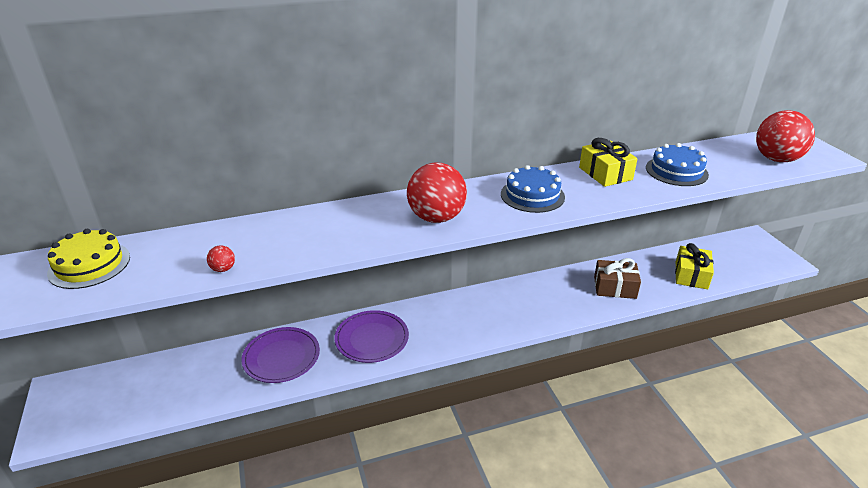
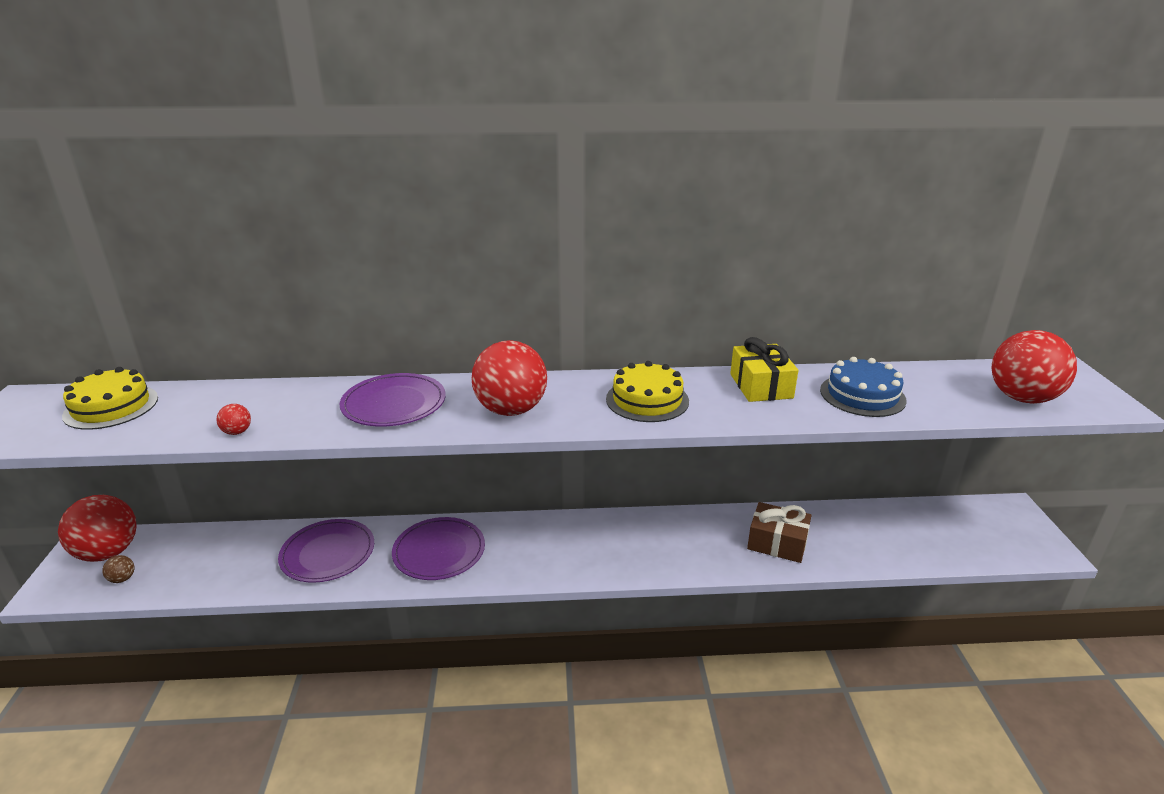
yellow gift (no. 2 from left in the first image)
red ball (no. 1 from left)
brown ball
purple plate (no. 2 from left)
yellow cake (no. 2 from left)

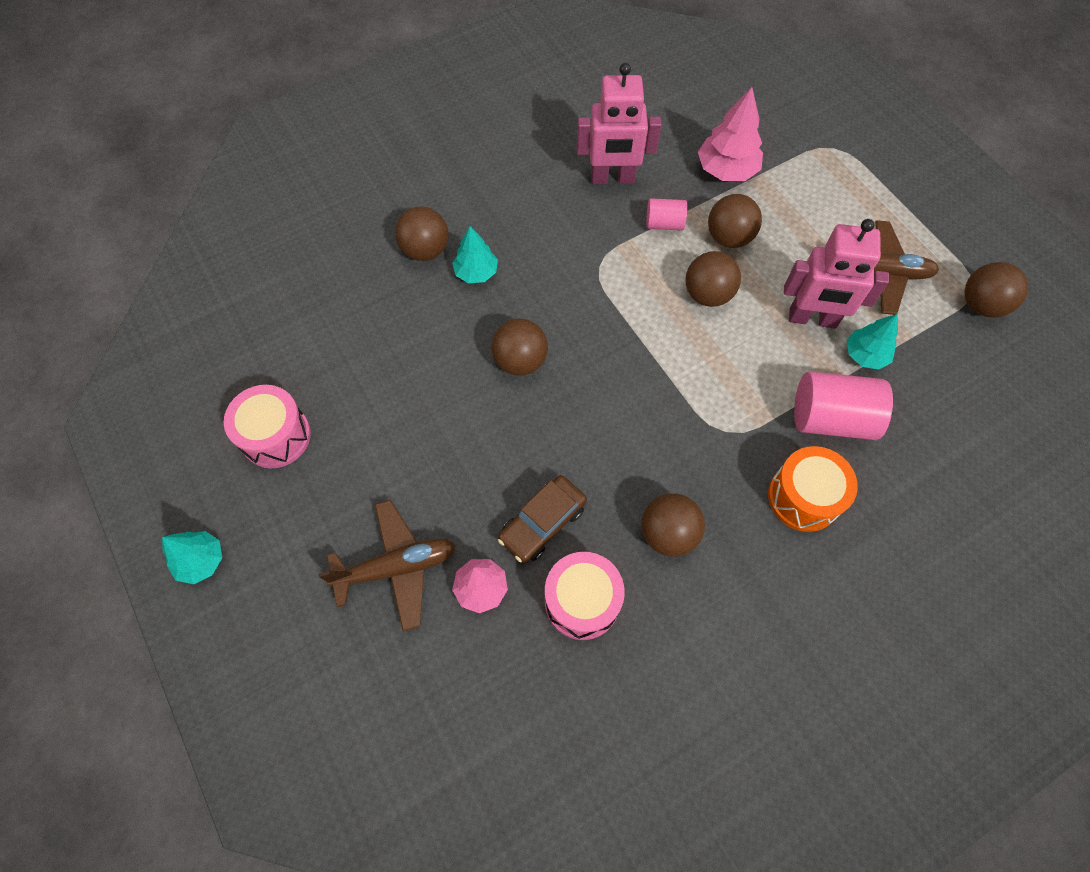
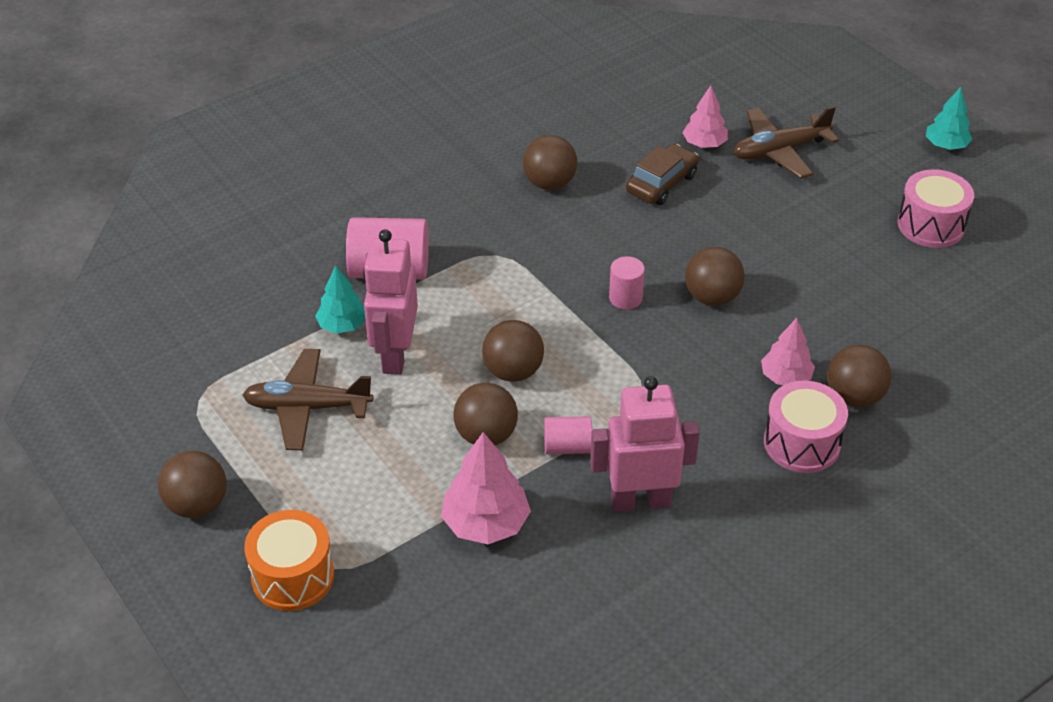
pink cylinder (no. 3 from left)
pink drum (no. 1 from left)
orange drum
brown ball (no. 1 from left)
pink tree (no. 3 from left)
pink robot (no. 1 from left)

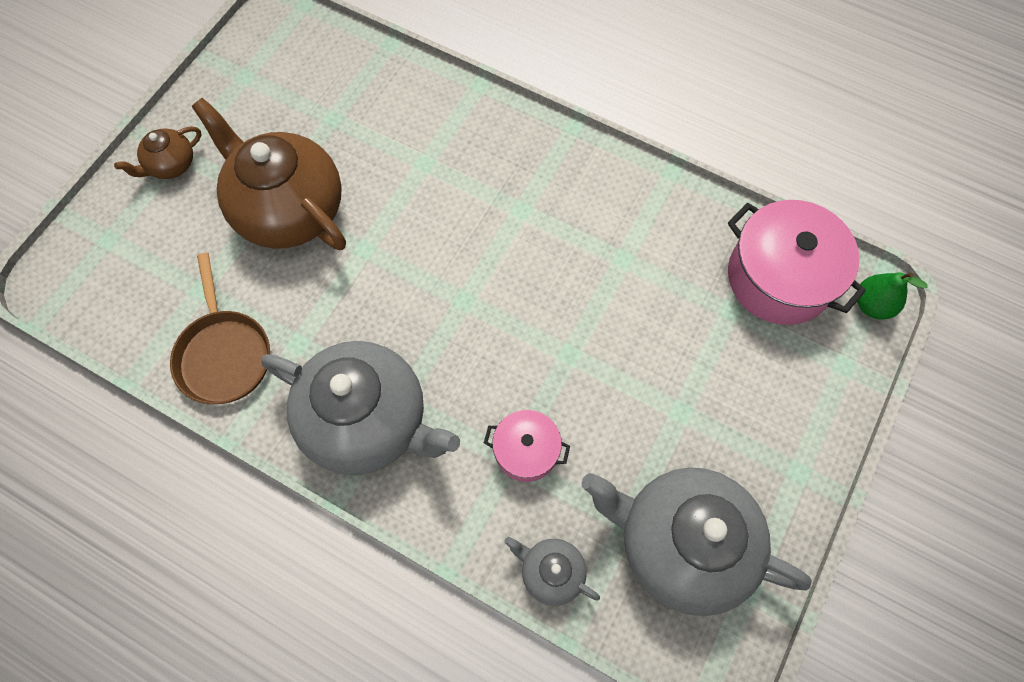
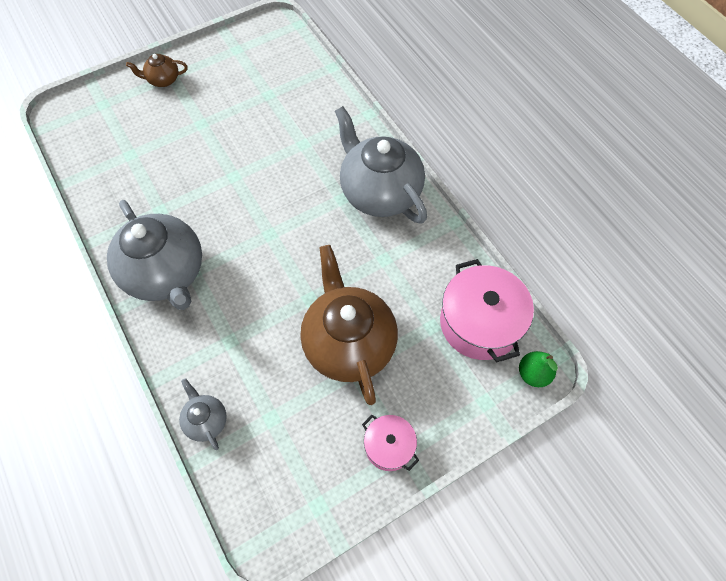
brown pan
brown teapot (no. 2 from left)
pink pot (no. 1 from left)
grey teapot (no. 3 from left)

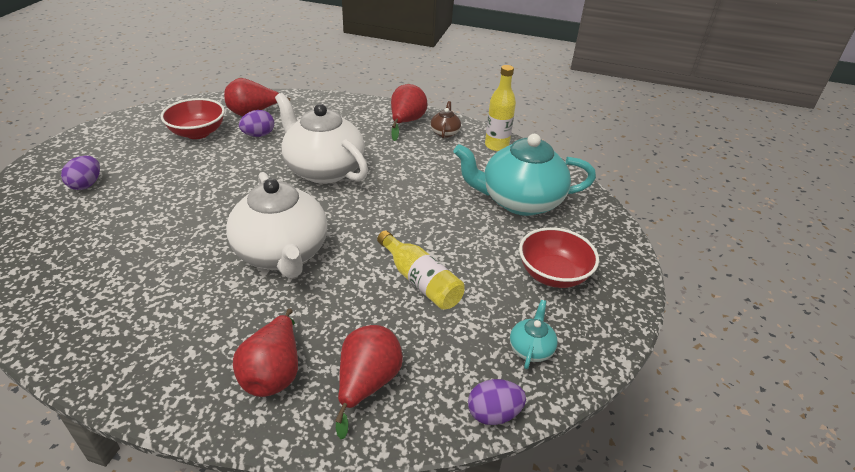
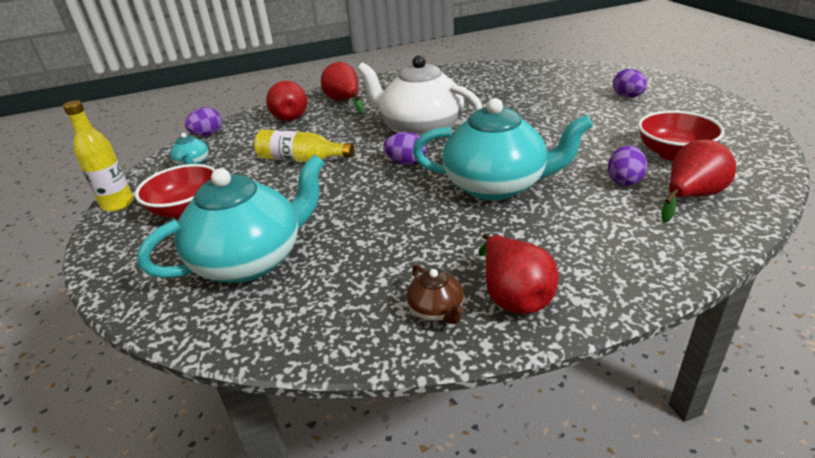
purple egg (no. 2 from left)
yellow bottle (no. 1 from left)
turquoise teapot (no. 3 from left)

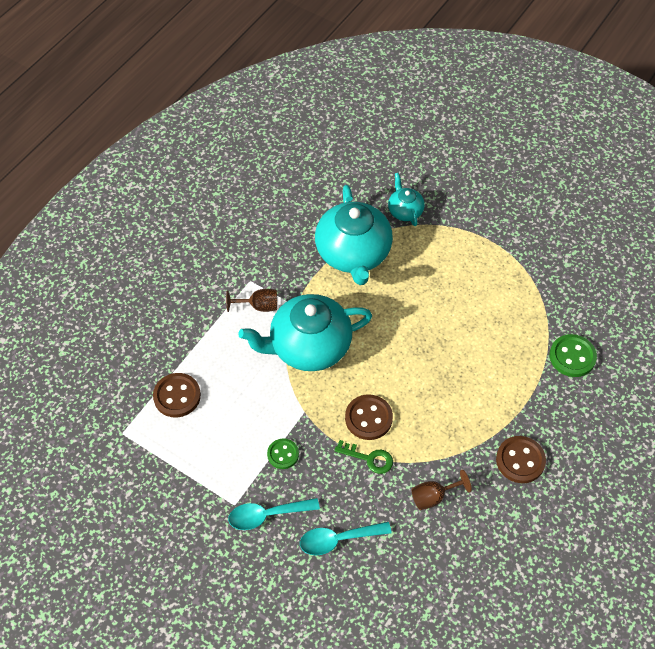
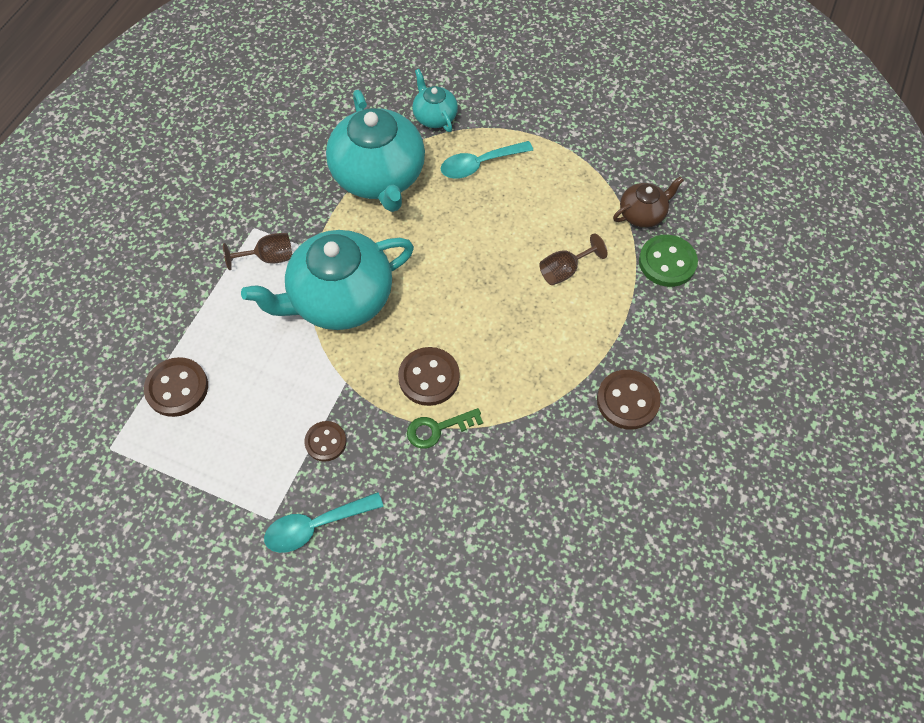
brown teapot
turquoise spoon (no. 2 from left)
brown goblet (no. 2 from left)
brown button (no. 2 from left)
green key

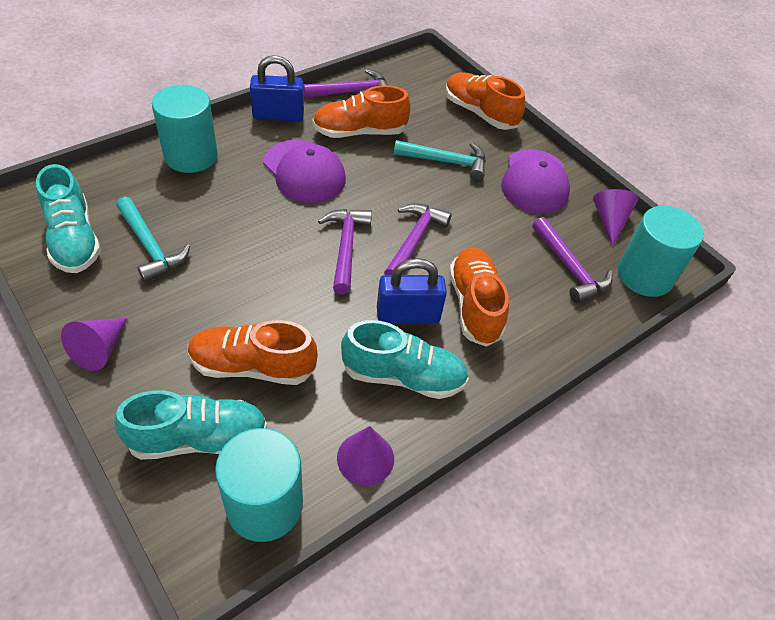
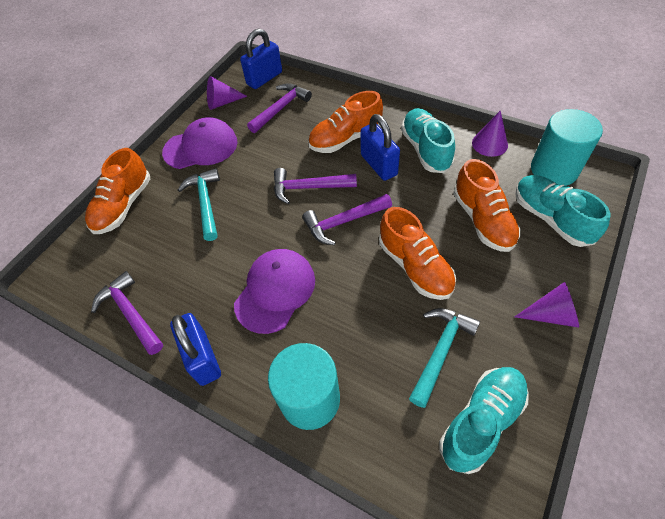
orange shoe (no. 3 from left)
blue padlock (no. 2 from left)

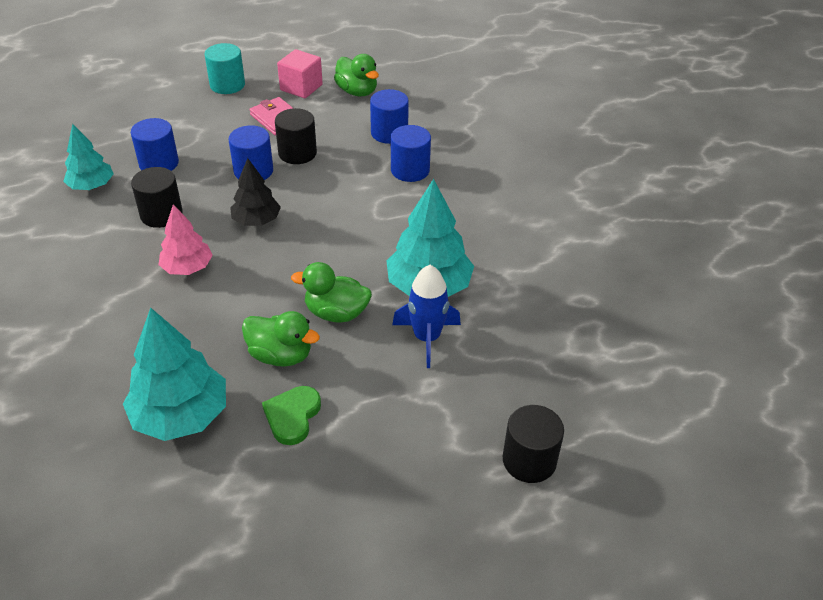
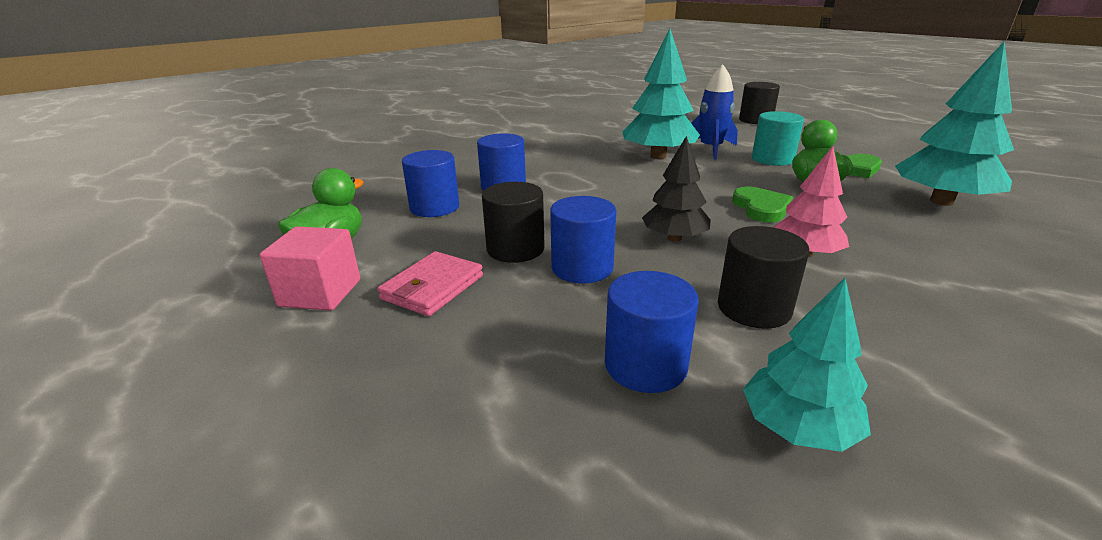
green duck (no. 2 from left in the first image)
green heart (no. 1 from left)
turquoise cylinder

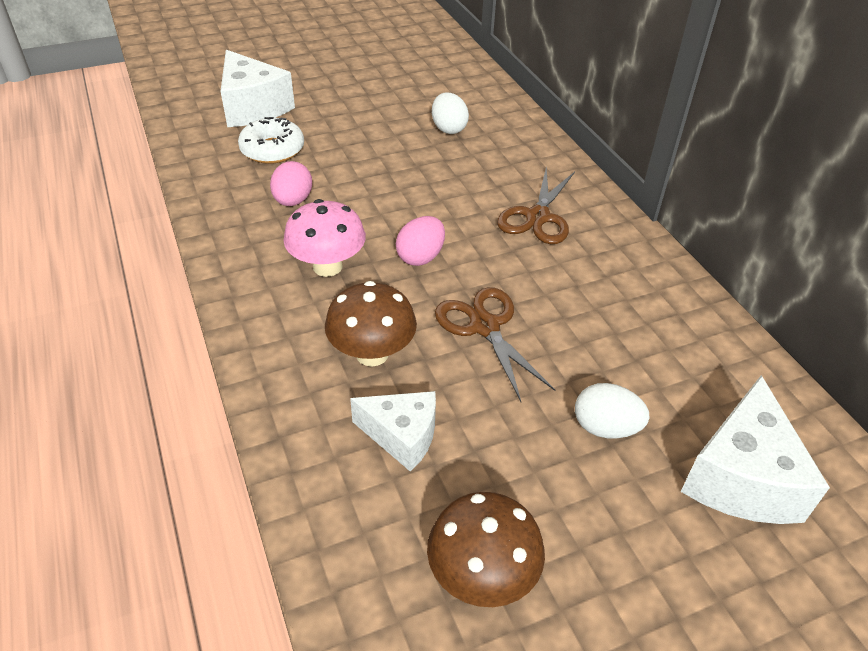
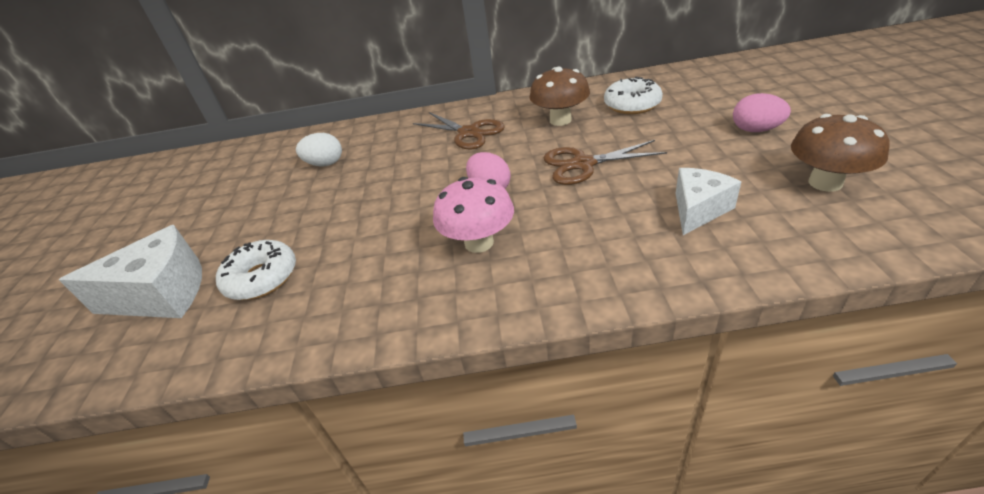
white egg (no. 2 from left in the first image)
white cheese (no. 3 from left in the first image)
white donut (no. 2 from left)
pink egg (no. 2 from left)
brown mushroom (no. 1 from left)

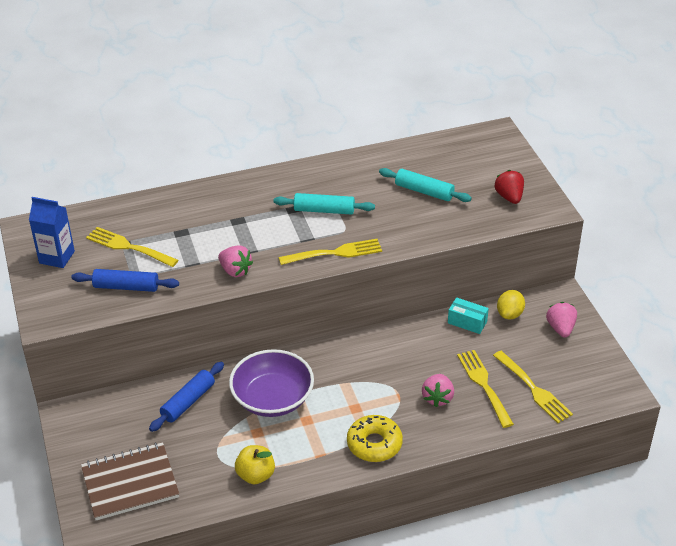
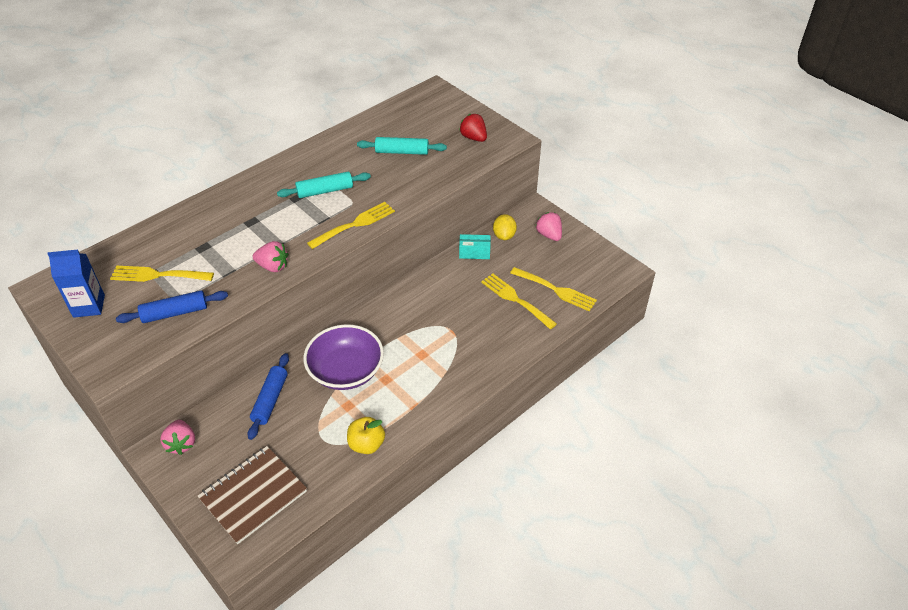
yellow donut
pink strawberry (no. 1 from left)

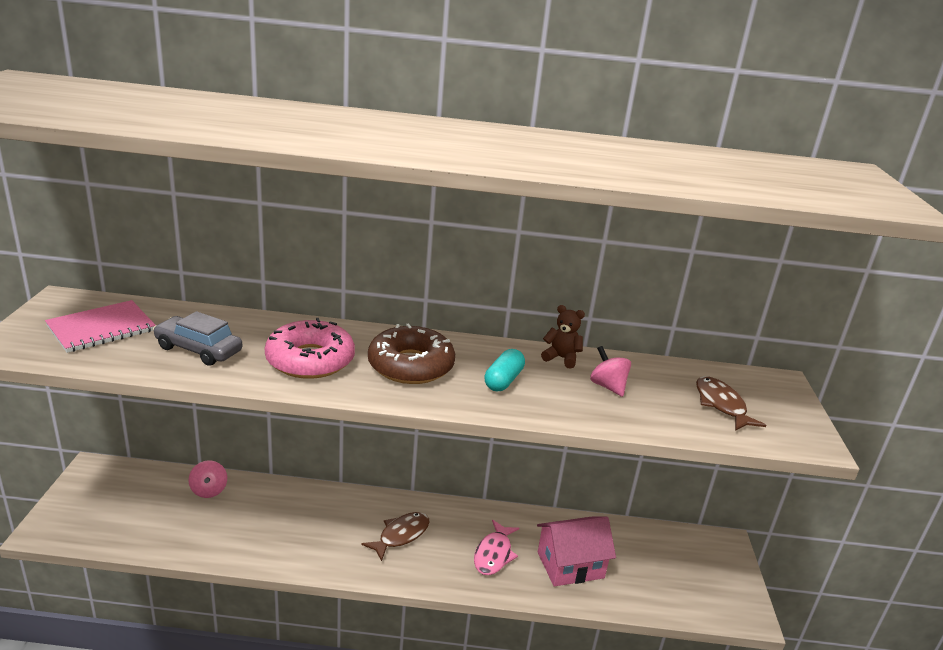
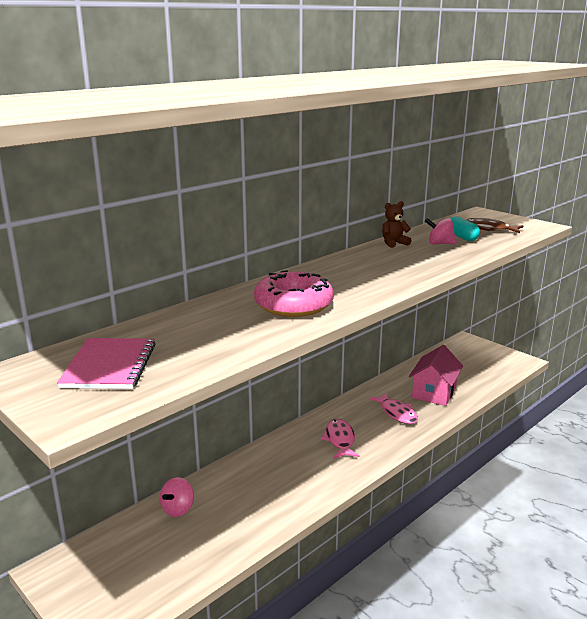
grey car
brown donut
turquoise capsule
pink fish (no. 1 from left)
pink spinning top (no. 1 from left)

